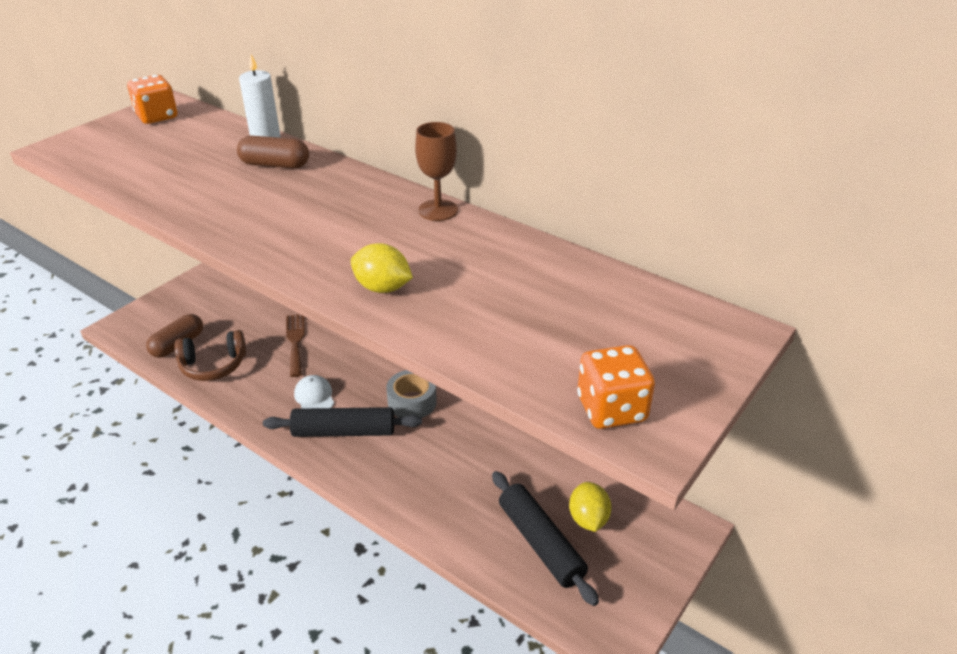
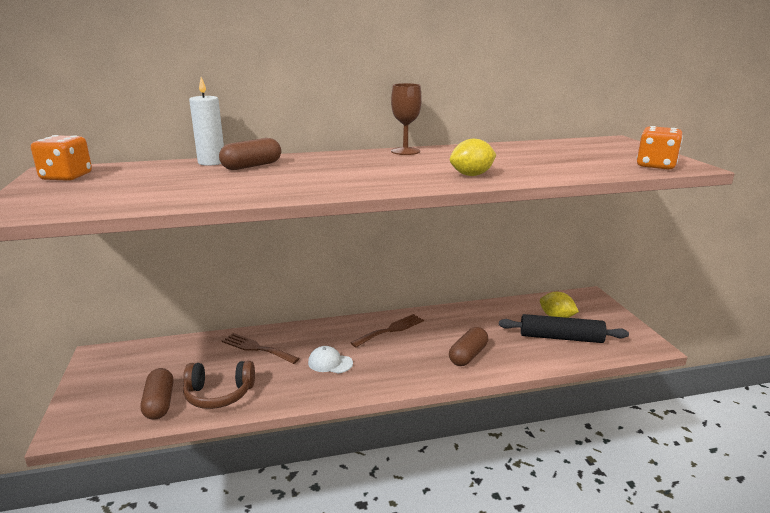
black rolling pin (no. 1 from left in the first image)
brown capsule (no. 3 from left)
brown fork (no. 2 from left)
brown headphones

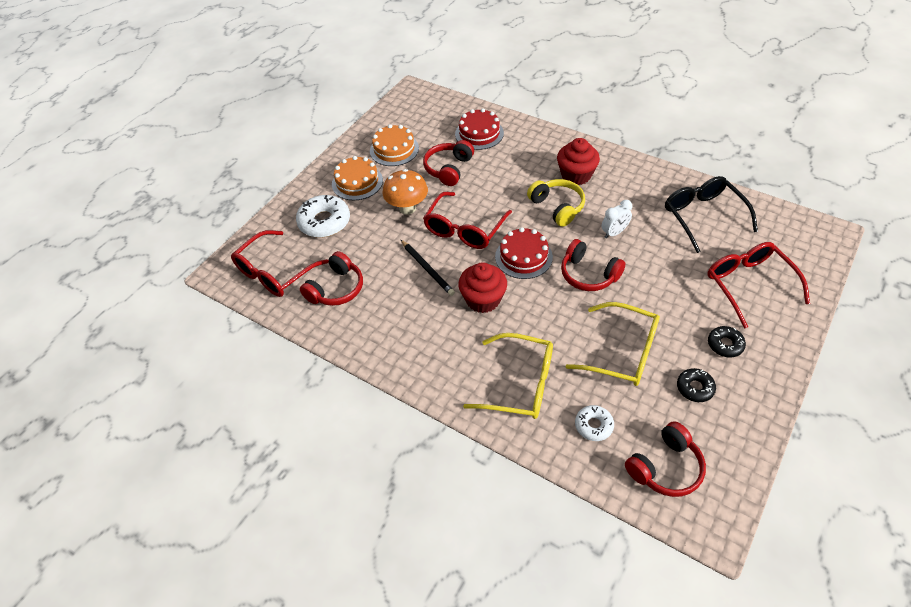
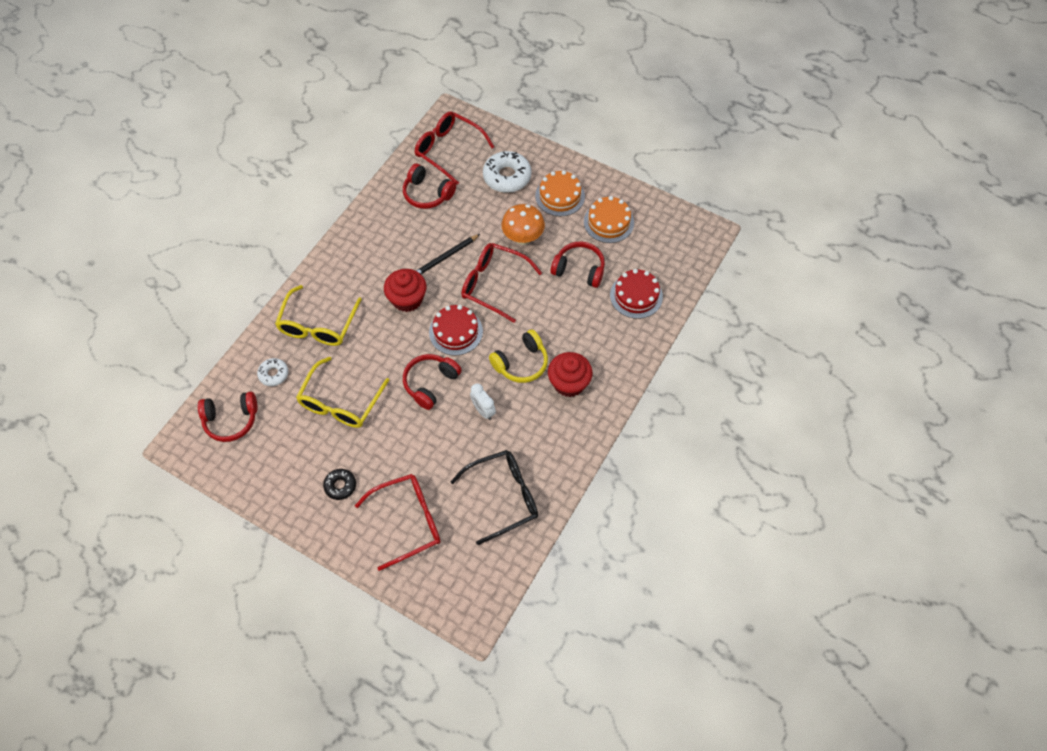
black donut (no. 1 from left in the first image)
red headphones (no. 1 from left)

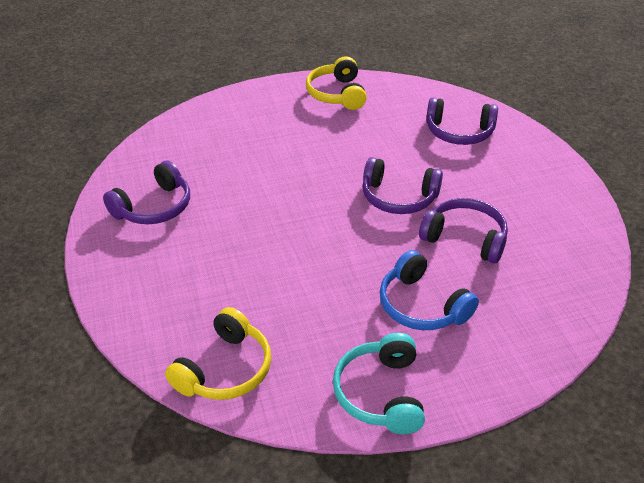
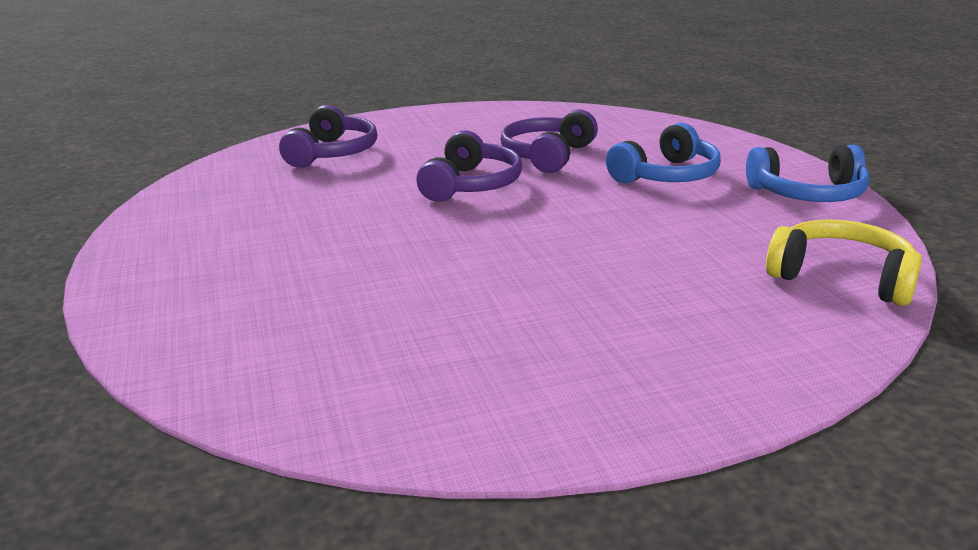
purple headphones (no. 1 from left in the first image)
yellow headphones (no. 2 from left in the first image)
blue headphones (no. 2 from left)

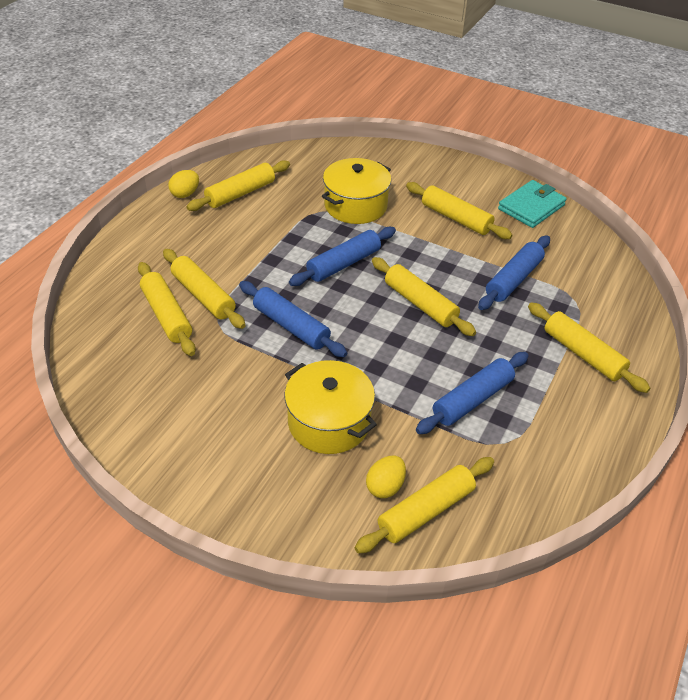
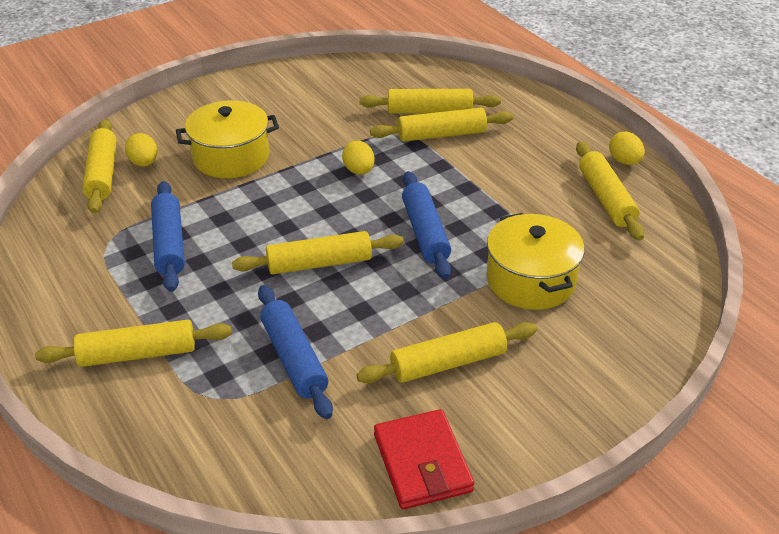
yellow egg (no. 2 from left)
red wallet

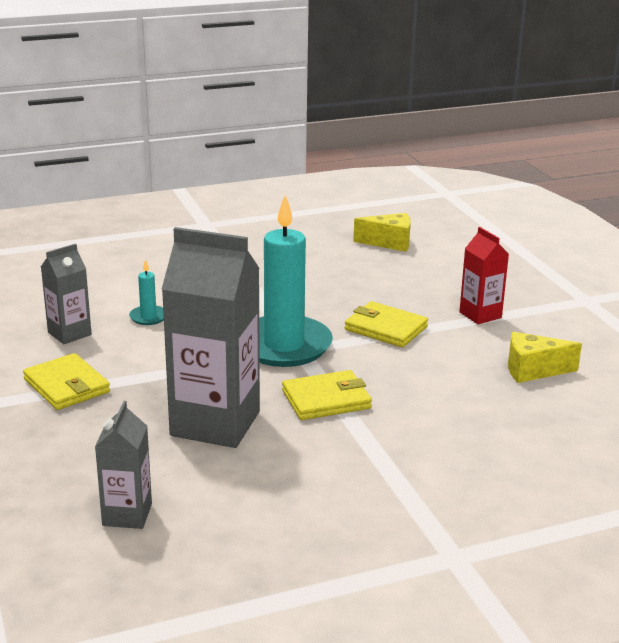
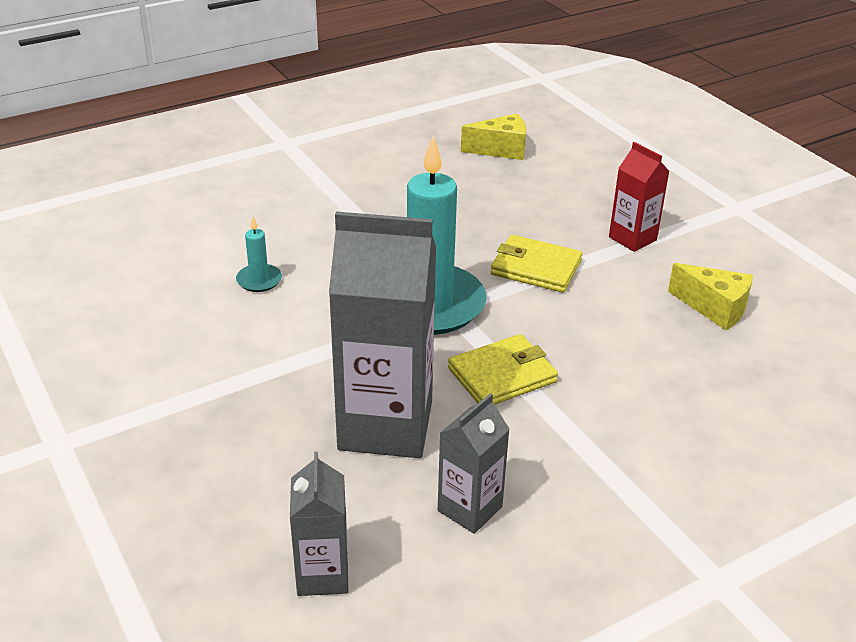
yellow wallet (no. 1 from left in the first image)
grey carton (no. 3 from left)
yellow cheese (no. 2 from left)

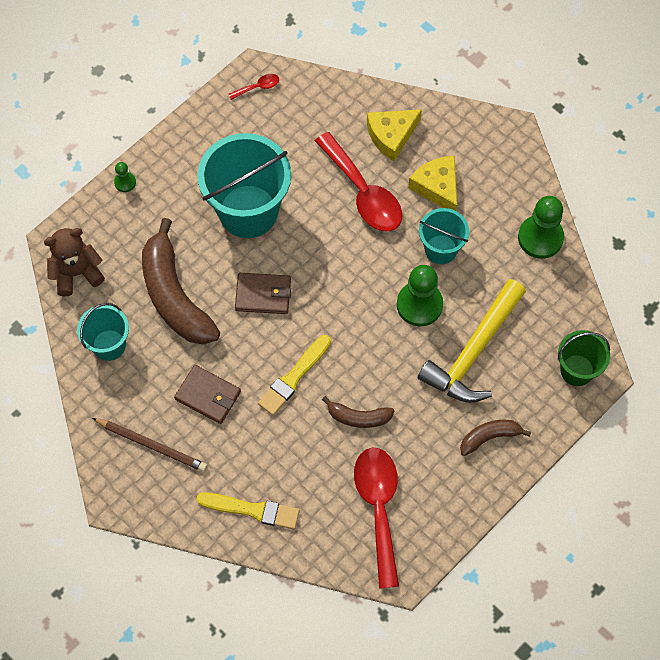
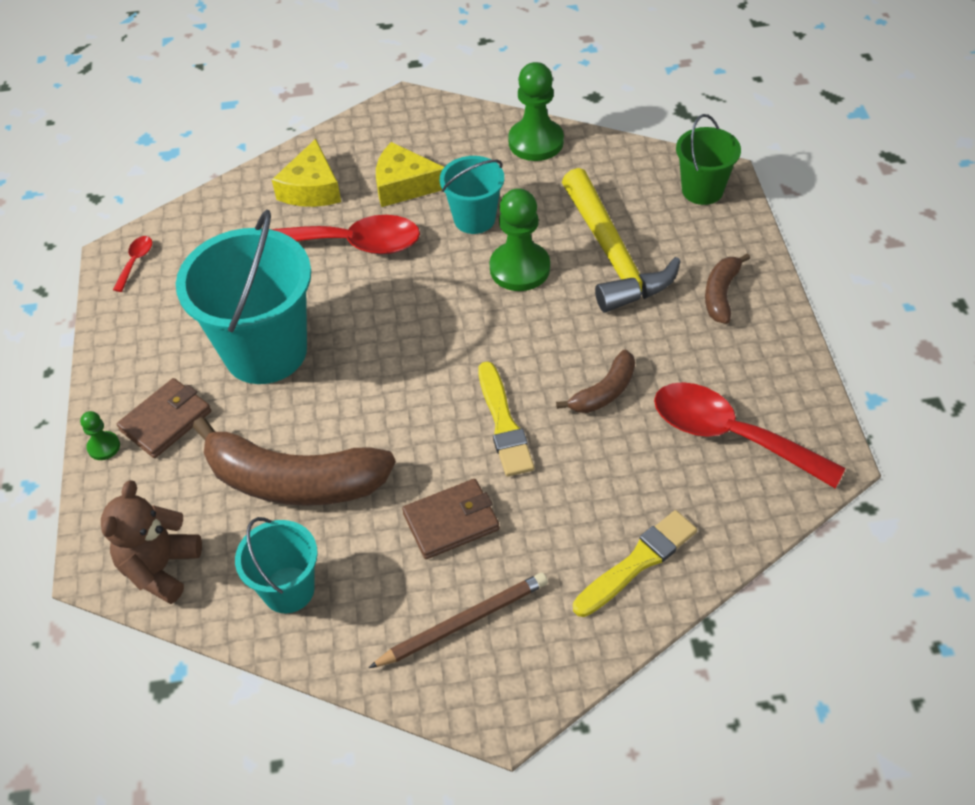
brown wallet (no. 1 from left)

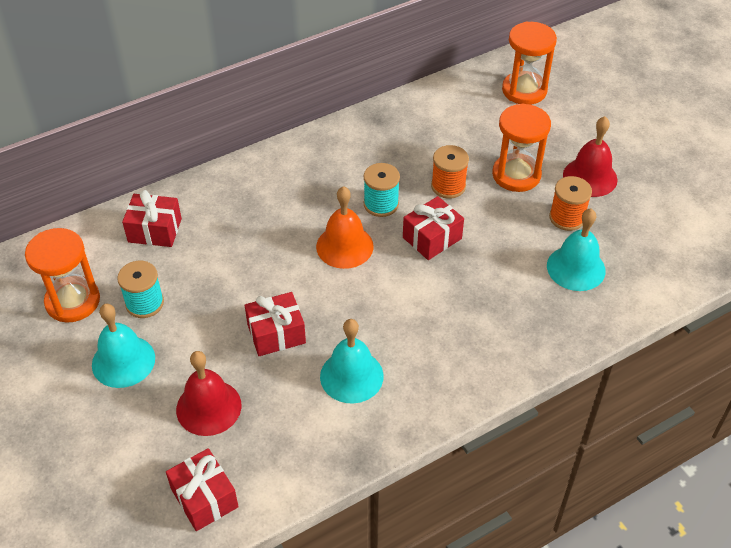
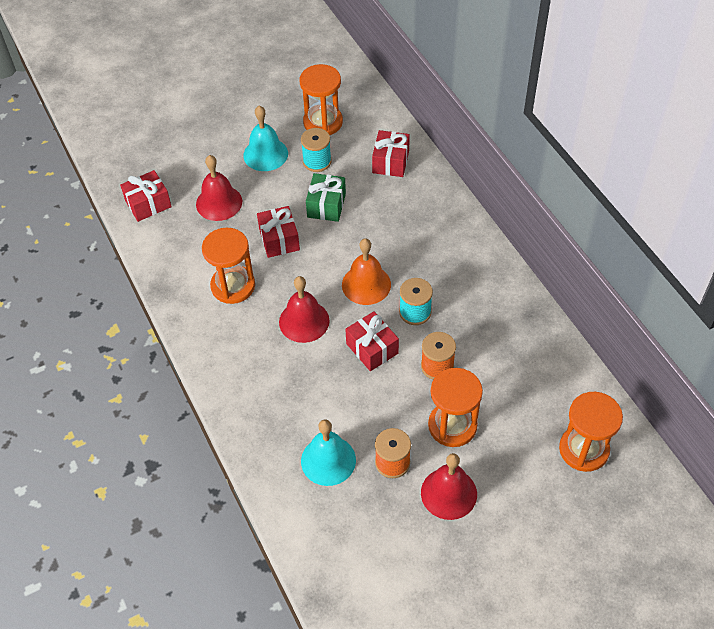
red bell (no. 2 from left)
green gift
orange hourglass (no. 1 from left)

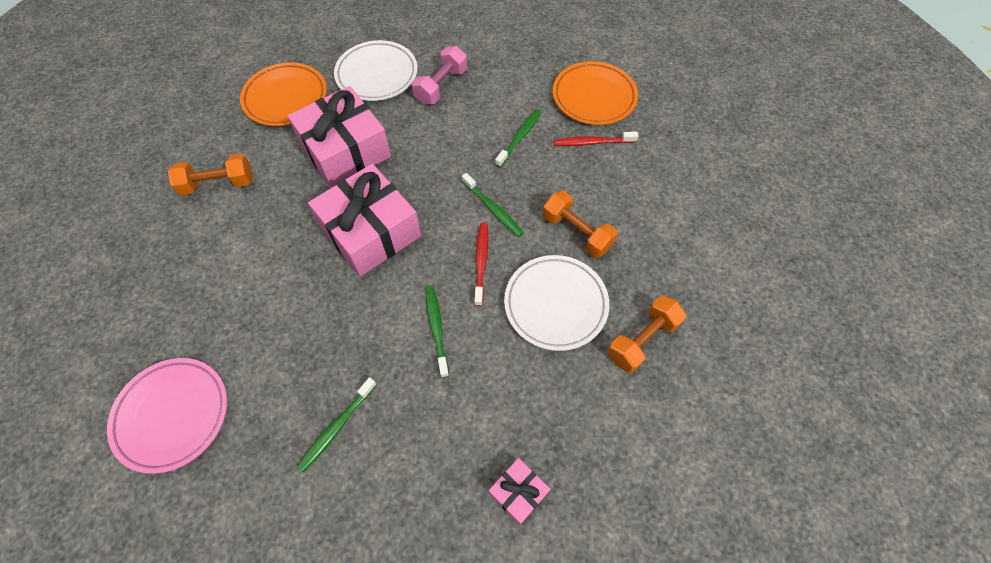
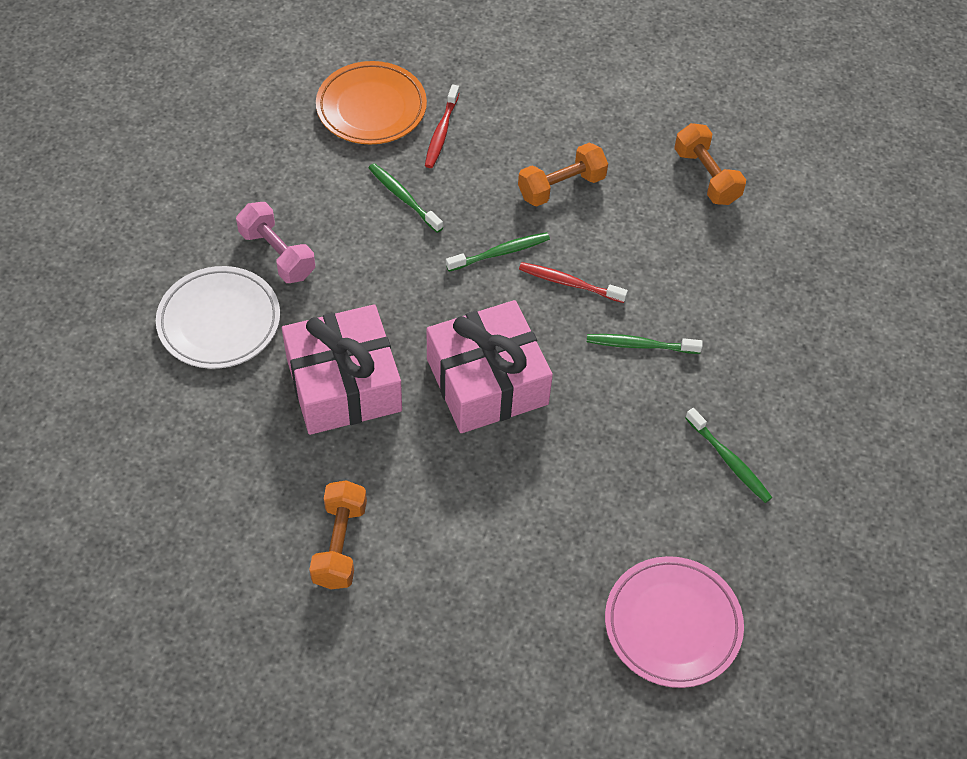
orange plate (no. 1 from left in the first image)
pink gift (no. 3 from left in the first image)
white plate (no. 2 from left in the first image)

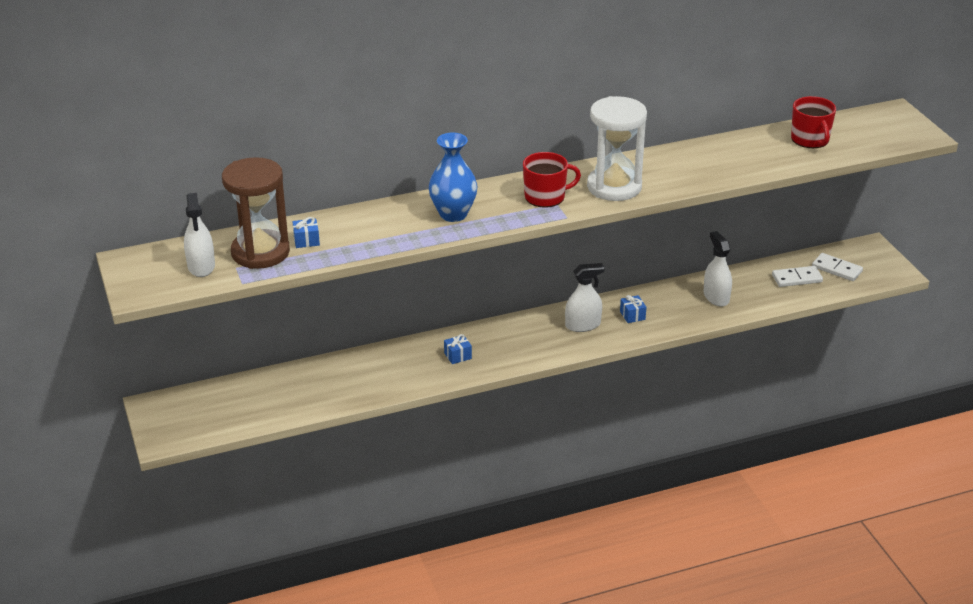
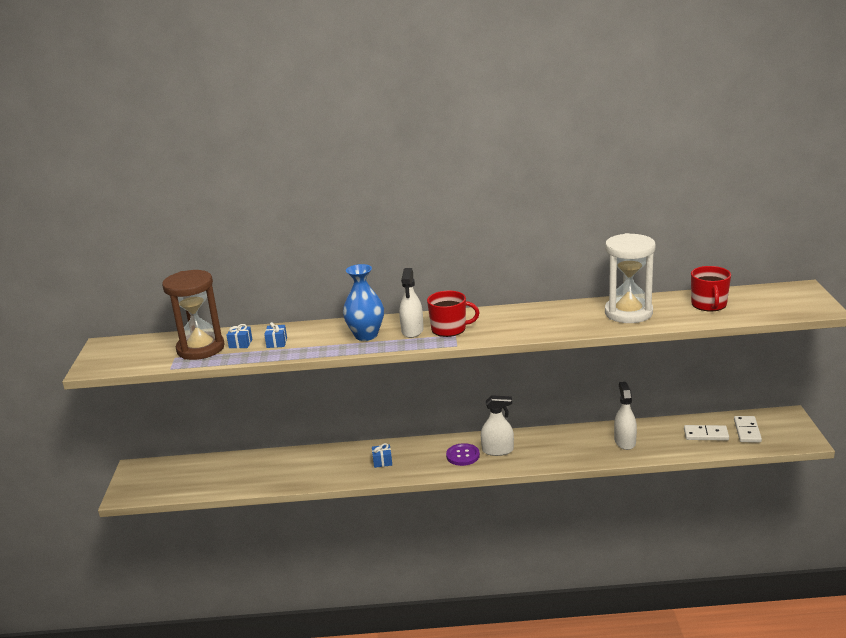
purple button
white spray bottle (no. 1 from left)
white hourglass
blue gift (no. 2 from left)
white domino (no. 2 from left)

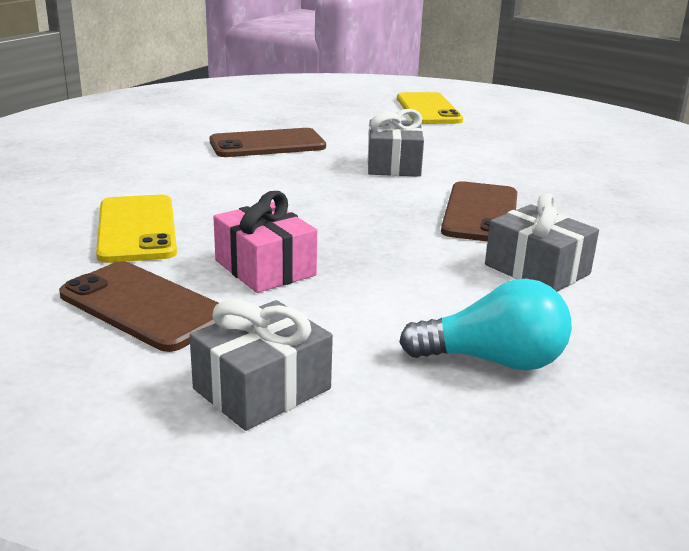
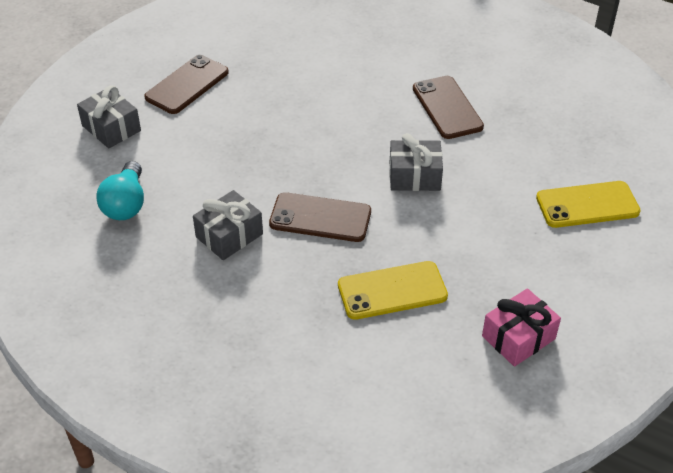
yellow phone (no. 1 from left)
pink gift

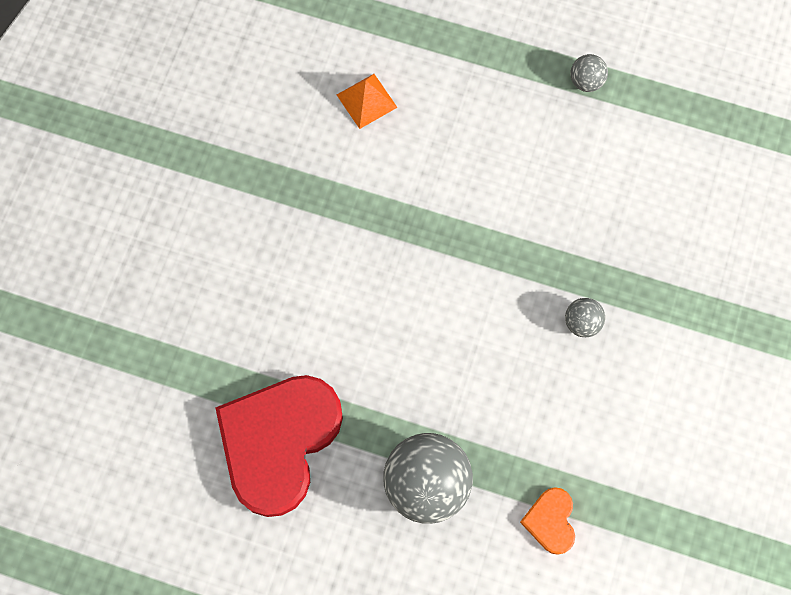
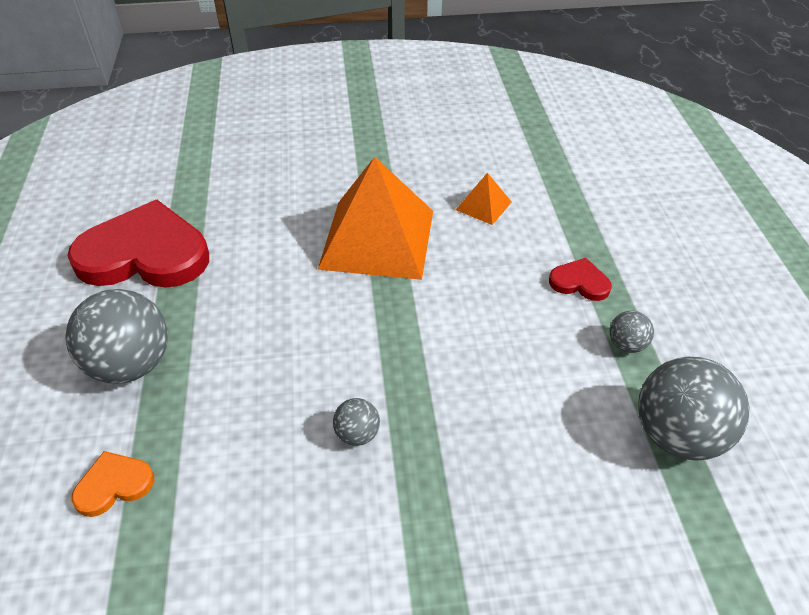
orange pyramid (no. 1 from left)
red heart (no. 2 from left)
grey ball (no. 4 from left)

